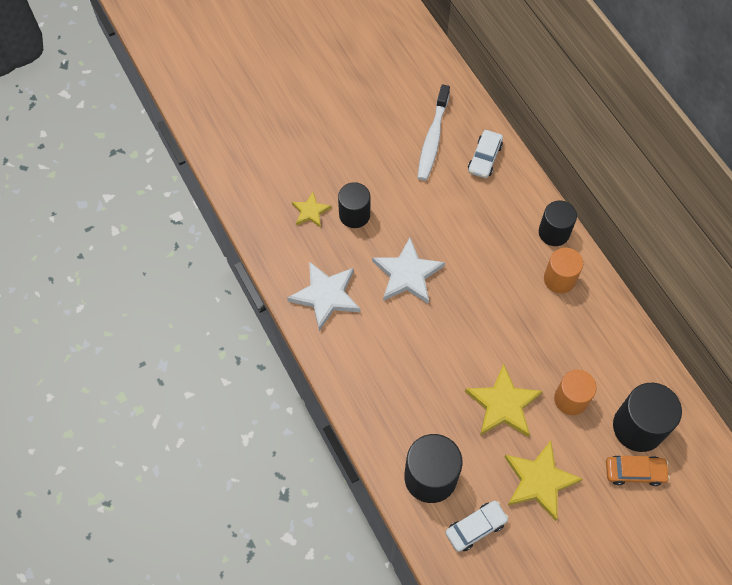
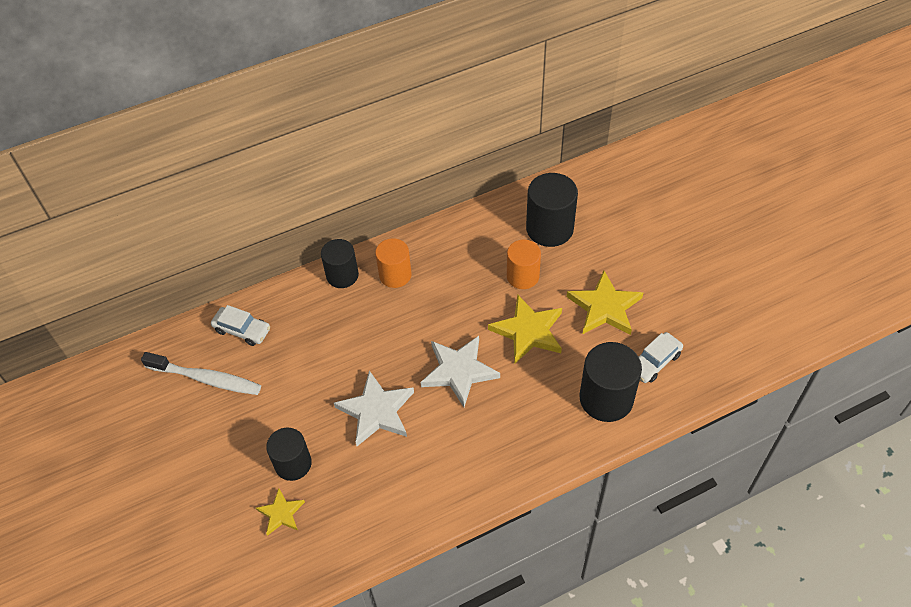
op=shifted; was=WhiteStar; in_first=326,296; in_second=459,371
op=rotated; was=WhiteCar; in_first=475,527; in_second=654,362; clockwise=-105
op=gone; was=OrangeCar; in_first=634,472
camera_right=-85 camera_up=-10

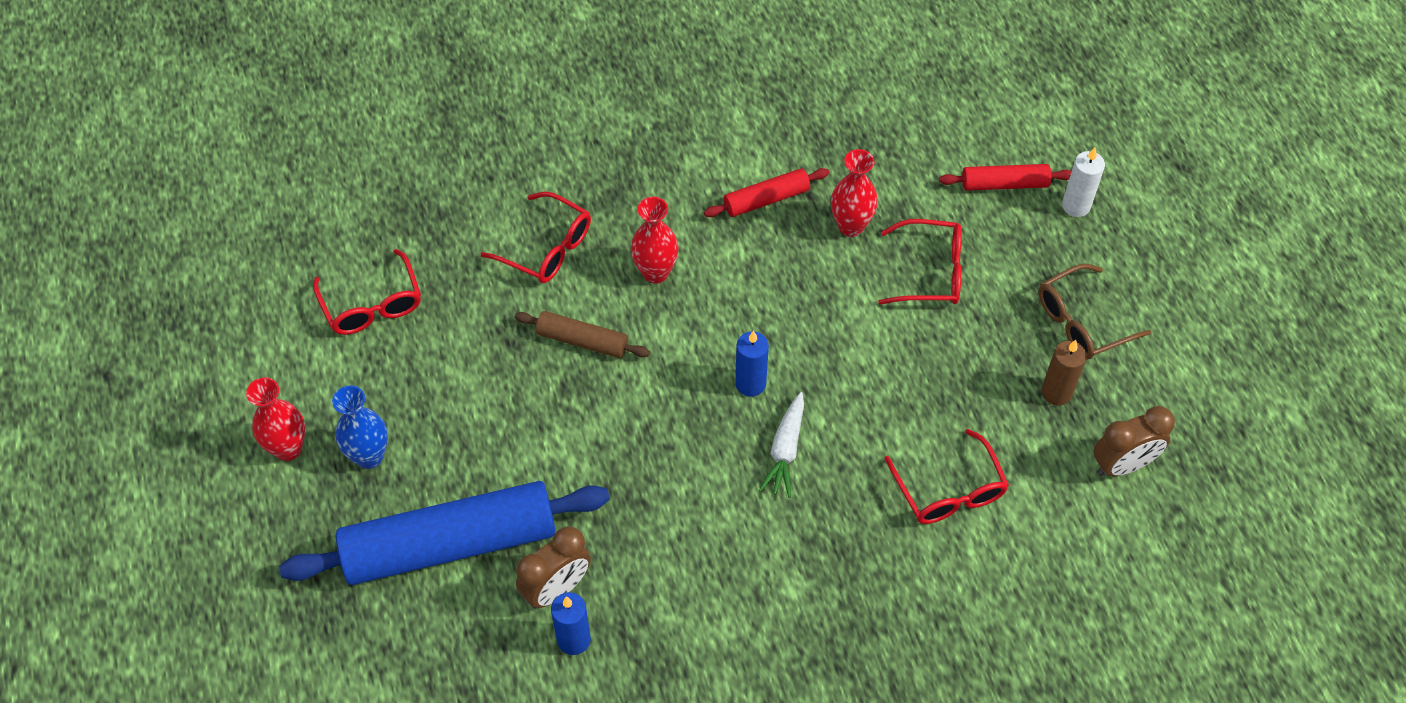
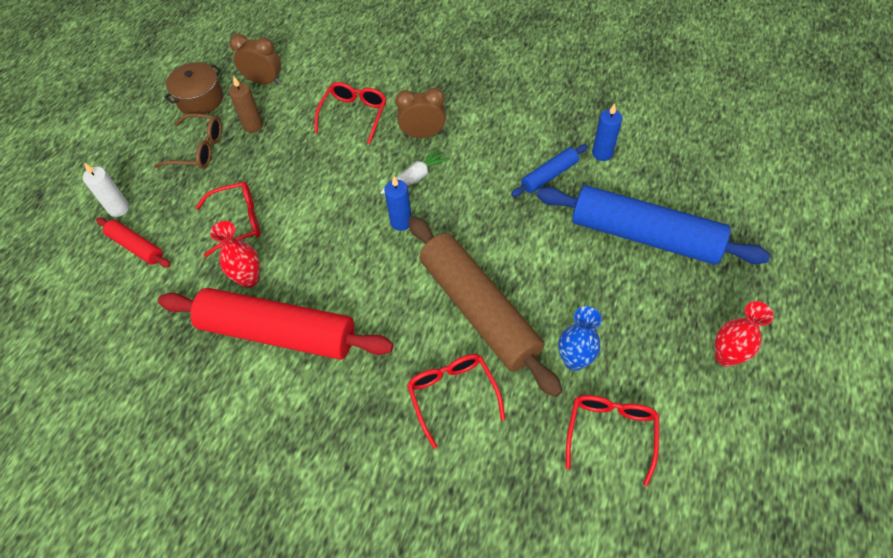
op=scaled; was=RedRollingPin; in_first=766,199; in_second=278,332; ratio=2.15
op=new; now=BrownPot; in_second=200,99
op=rotated; was=RedGlasses; in_first=931,272; in_second=238,222; clockwise=120
op=shifted; was=BrownClock; in_first=556,589; in_second=423,134
op=scaled; was=BrownRollingPin; in_first=582,341; in_second=479,309; ratio=2.15
op=new; now=BlueRollingPin; in_second=549,175
op=shifted; was=BlueVase; in_first=369,456; in_second=574,360
op=gone; was=RedVase; in_first=655,272
camera_right=-140 camera_up=0

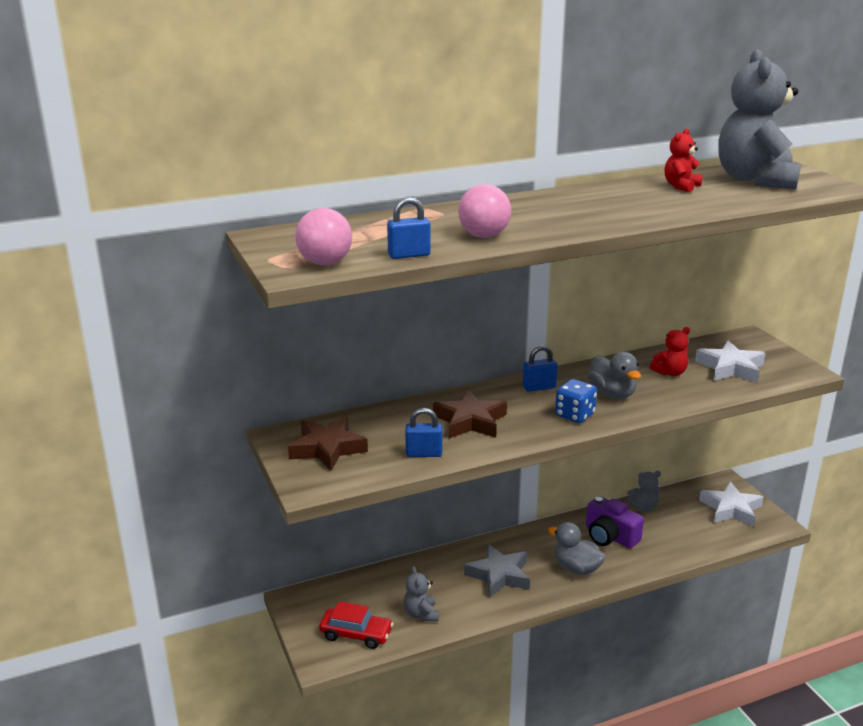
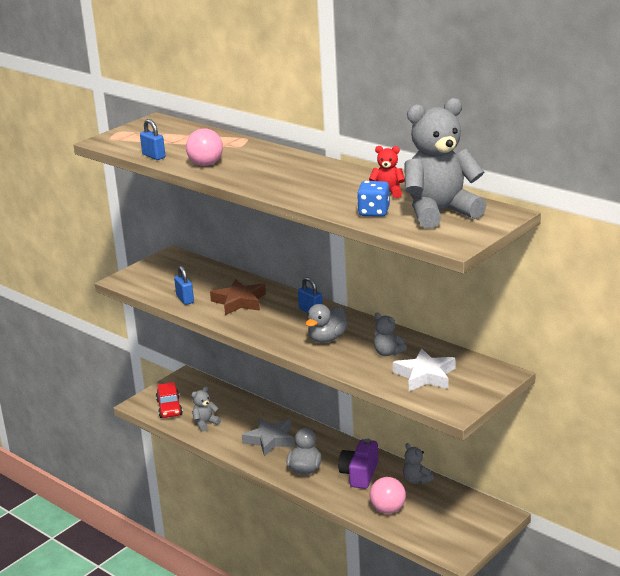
op=shifted; was=BlueDice; in_first=574,415; in_second=374,212
op=shifted; was=PinkBall; in_first=325,263; in_second=388,509
op=repainted; was=RedTeddyBear; now=GreyTeddyBear; in_first=670,373; in_second=388,353
op=gone; was=BrownStar; in_first=327,448
op=gone; was=WhiteStar; in_first=731,509
camera_right=65 camera_up=0

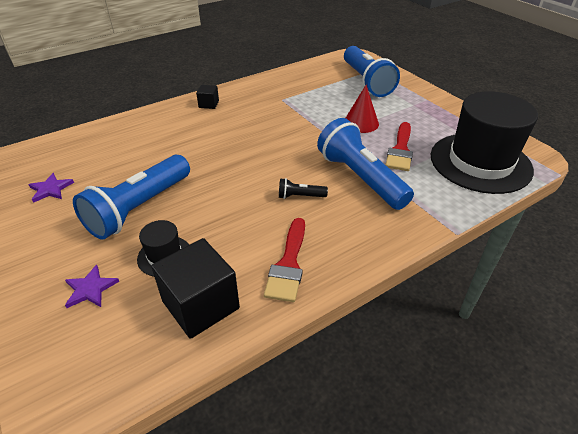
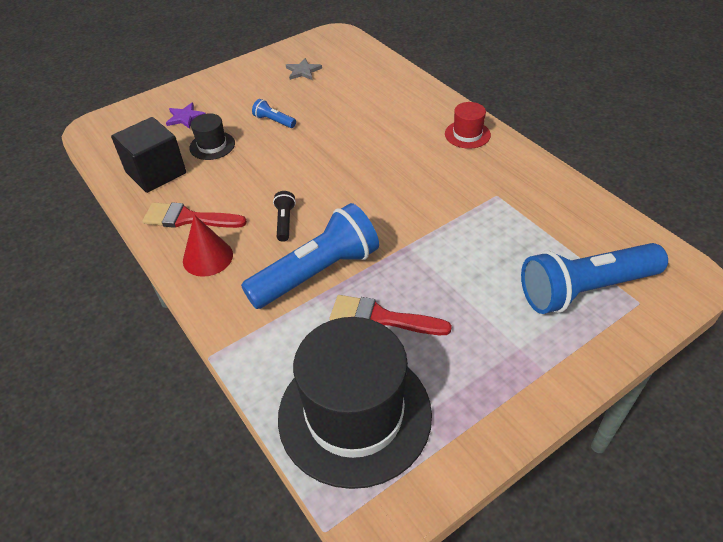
op=shifted; was=RedCone; in_first=361,123; in_second=207,257
op=scaled; was=BlueFlashlight; in_first=139,208; in_second=274,121; ratio=0.43
op=repainted; was=PurpleStar; now=GreyStar; in_first=51,189; in_second=303,71
op=swapped; was=BlackCube; now=RedHat; in_first=208,104; in_second=467,134
camera_right=90 camera_up=5

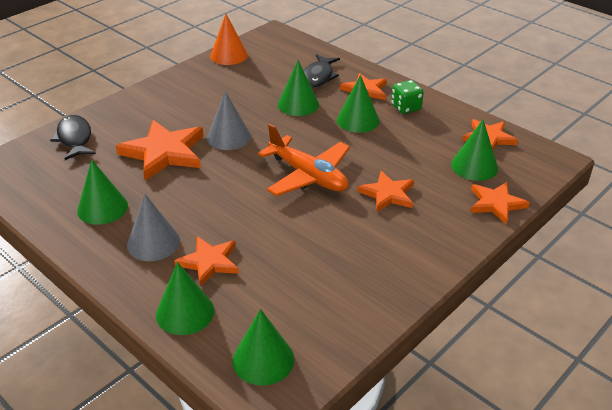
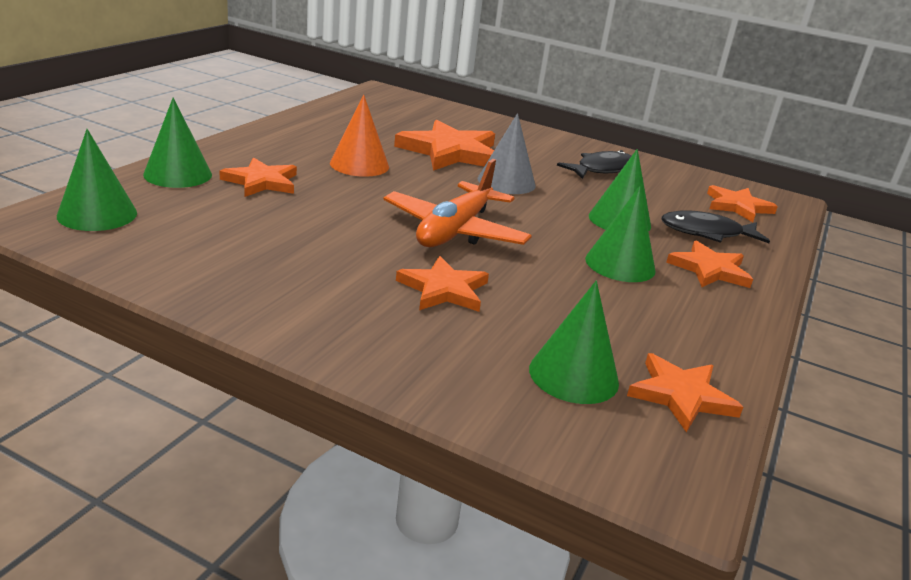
op=shifted; was=OrangeCone; in_first=229,55; in_second=359,165
op=shifted; was=BlackFish; in_first=74,138; in_second=601,169
op=shifted; was=OrangeStar; in_first=496,204; in_second=737,206
op=gone; was=GreenCone; in_first=102,208
op=gone; was=GreyCone; in_first=153,243
op=gone; was=GreenDice; in_first=406,107
camera_right=70 camera_up=-10

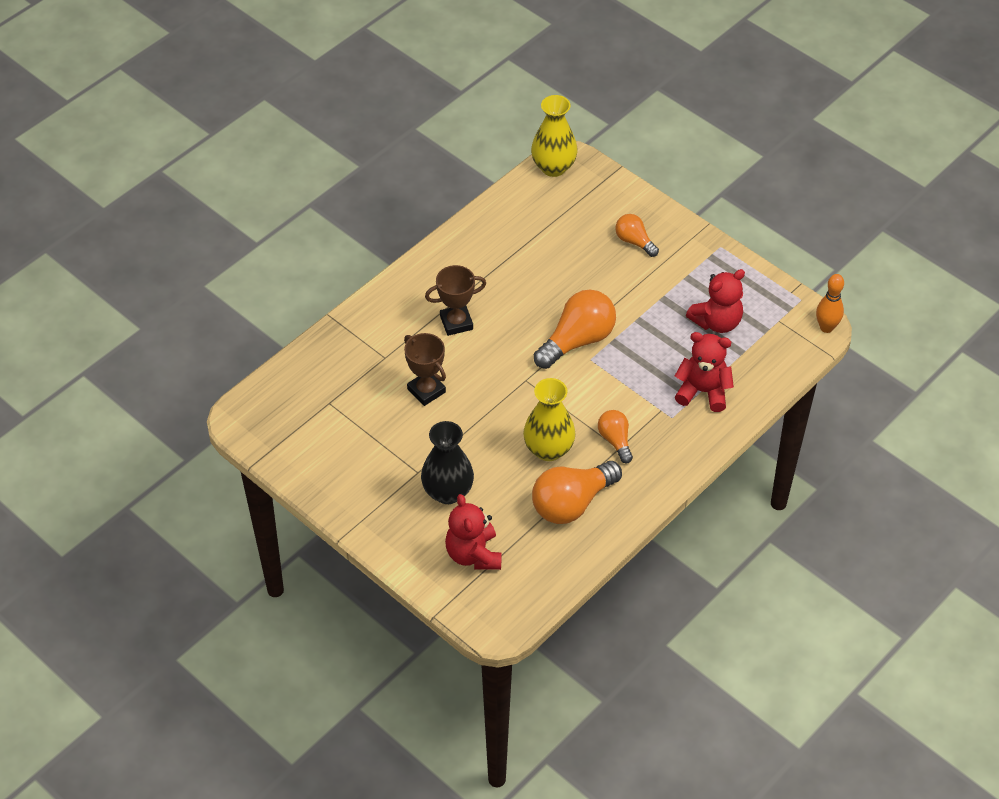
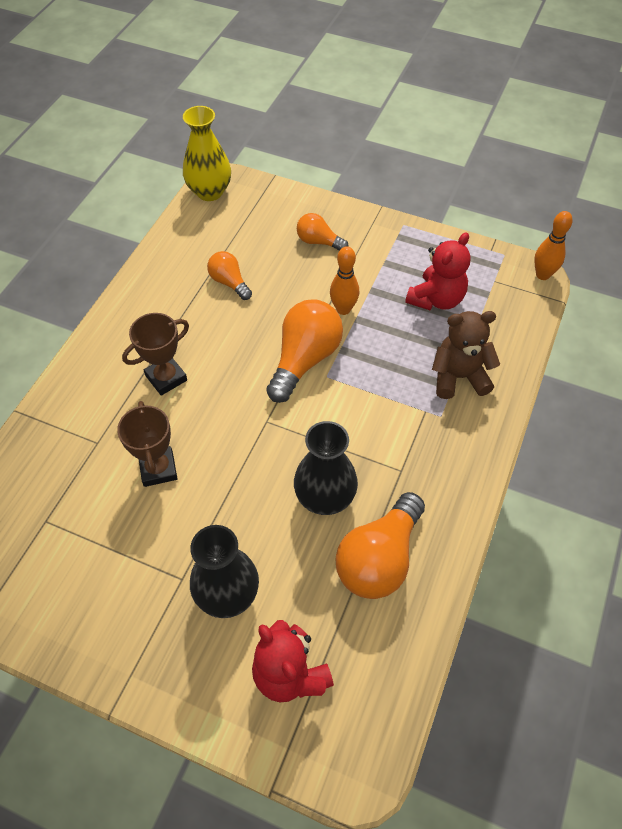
op=rotated; was=BrownTrophy; in_first=426,391; in_second=158,469; clockwise=45
op=shifted; was=OrangeLightBulb; in_first=615,440; in_second=229,282
op=repainted; was=YellowVase; now=BlackVase; in_first=548,449; in_second=325,498
op=new; now=OrangeBowlingPin; in_second=343,309
op=repainted; was=RedTeddyBear; now=BrownTeddyBear; in_first=703,391; in_second=458,377
camera_right=-20 camera_up=5

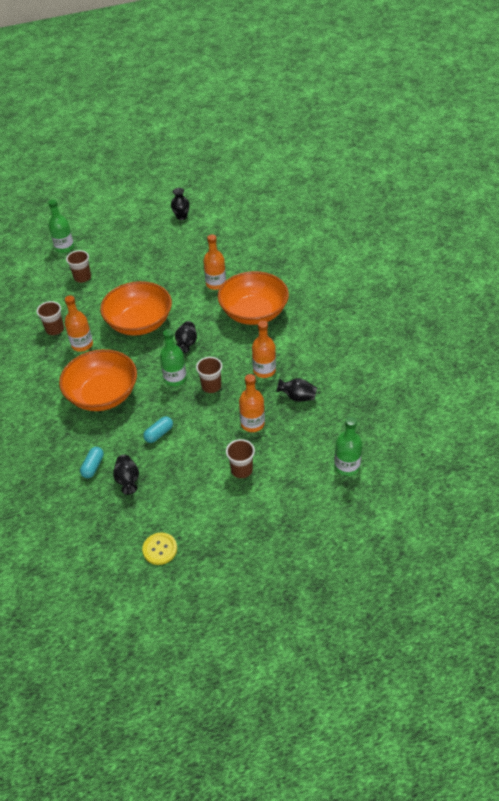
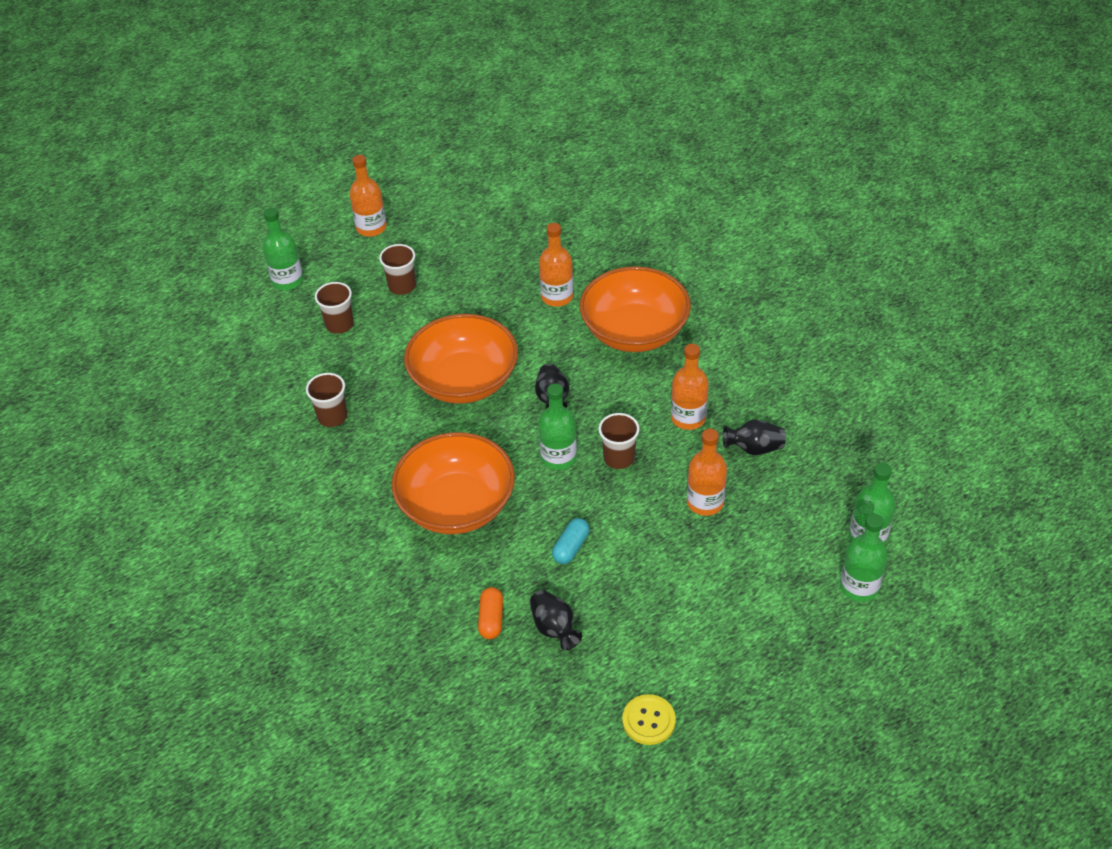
op=shifted; was=OrangeBottle; in_first=82,345; in_second=371,228
op=shifted; was=BrownCup; in_first=241,470; in_second=402,286
op=repainted; was=TurquoiseCapsule; now=OrangeCapsule; in_first=93,466; in_second=491,619
op=new; now=GreenBottle; in_second=859,586
op=gone; was=BlackVase; in_first=181,217
camera_right=-15 camera_up=0

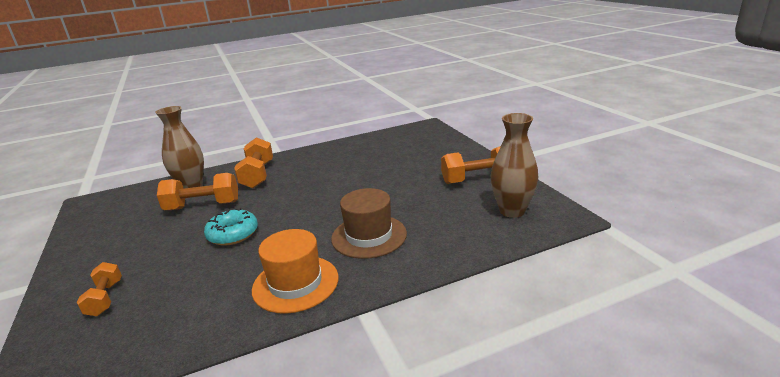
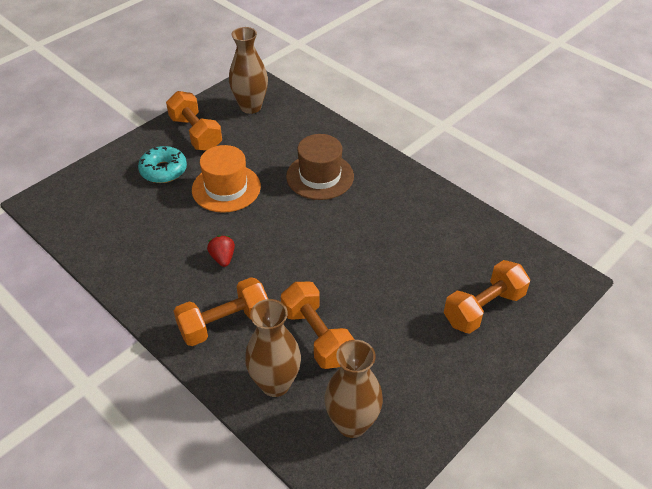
op=shifted; was=TurquoiseDonut; in_first=233,234; in_second=163,170
op=shifted; was=OrangeHat; in_first=295,283; in_second=226,188
op=new; now=RedStrawberry; in_second=223,258
op=new; now=BrownVase; in_second=352,423
op=scaled; was=OrangeDumbbell; in_first=105,298; in_second=483,308; ratio=1.62
camera_right=-115 camera_up=20

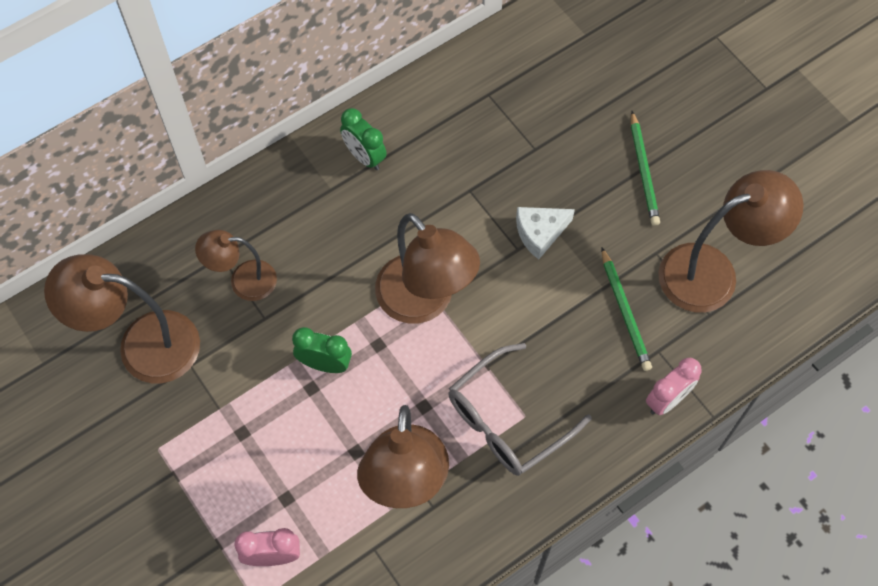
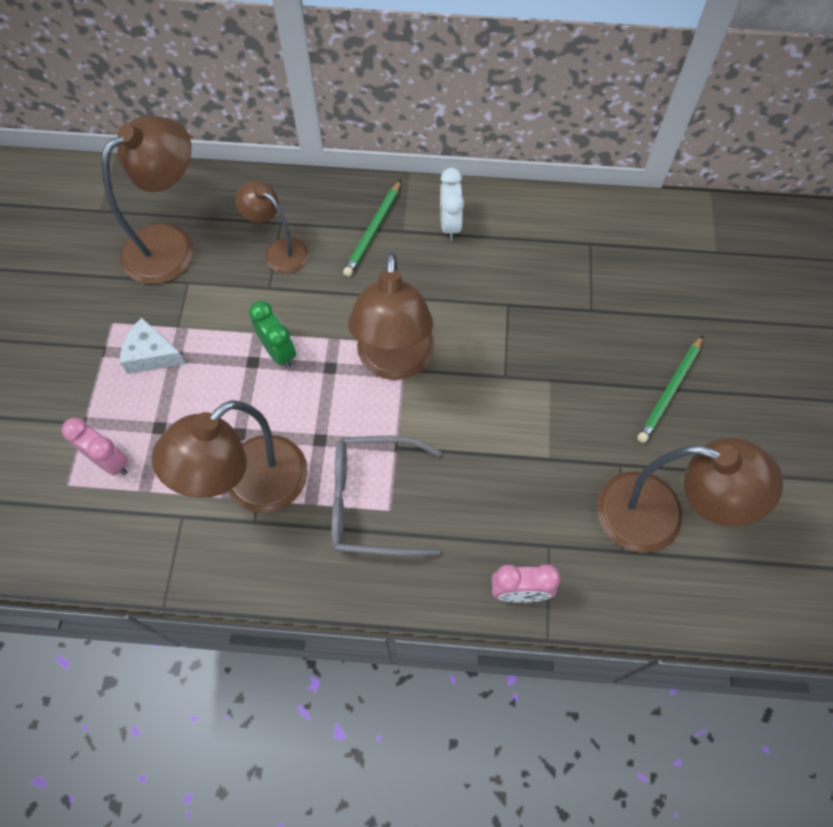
op=rotated; was=BrownLamp; in_first=142,345; in_second=171,245; clockwise=90
op=shifted; was=WhiteCheese; in_first=540,233; in_second=151,355
op=shifted; was=GreenPencil; in_first=625,311; in_second=373,231
op=repainted; was=GreenClock; now=WhiteClock; in_first=364,157; in_second=450,225
camera_right=40 camera_up=0

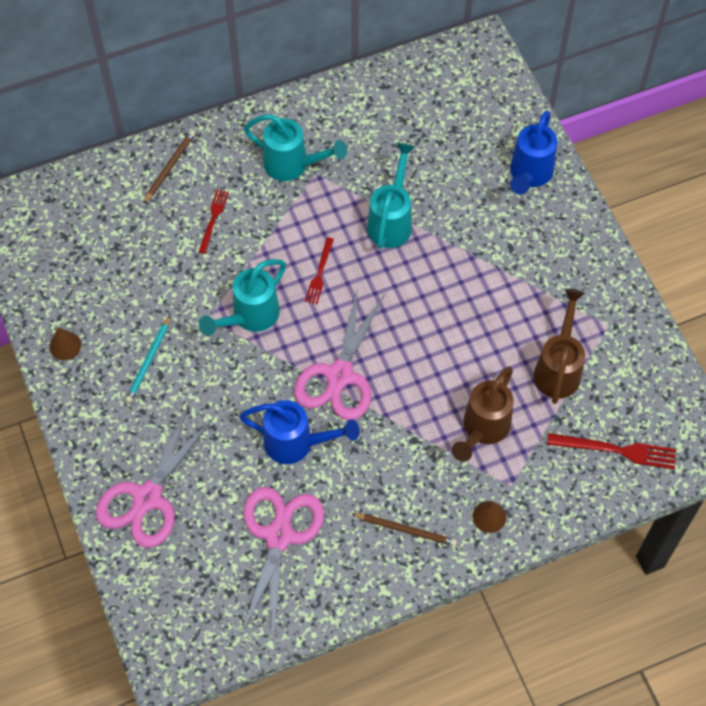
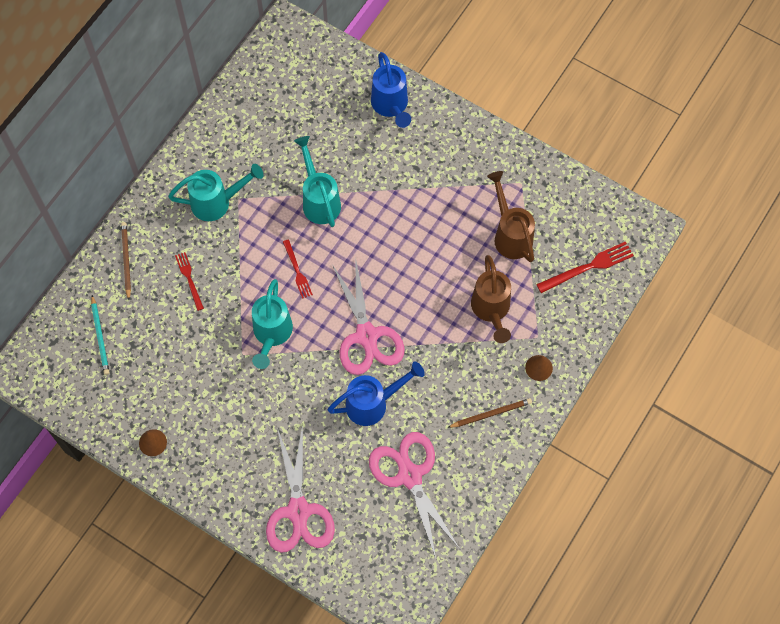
op=shifted; was=TurquoisePencil; in_first=149,361; in_second=100,337
camera_right=-35 camera_up=5

